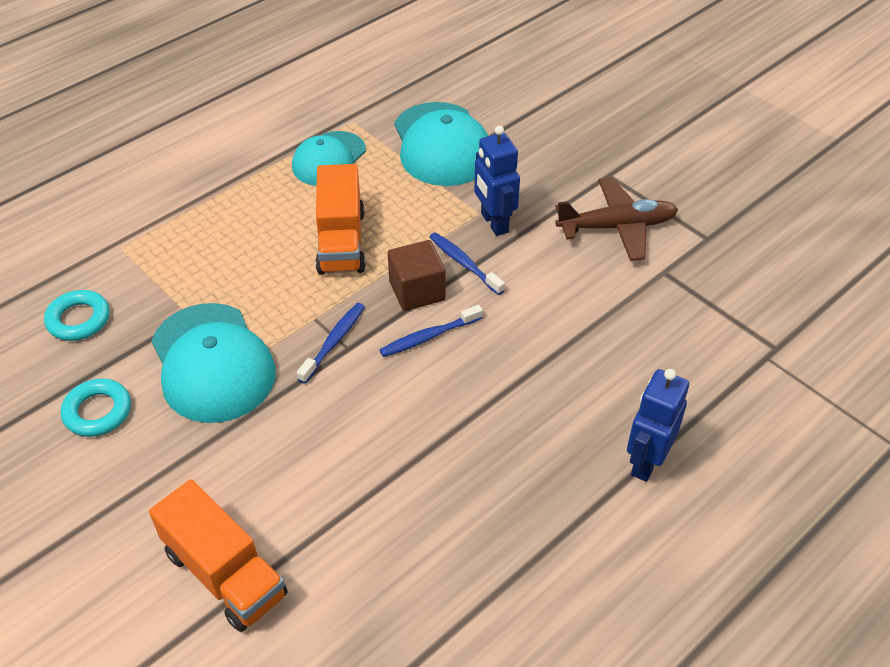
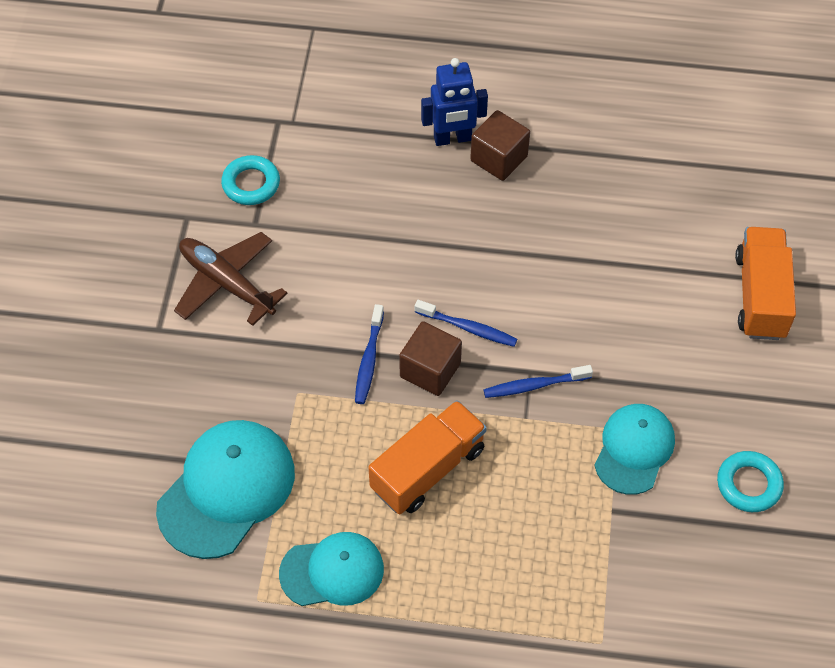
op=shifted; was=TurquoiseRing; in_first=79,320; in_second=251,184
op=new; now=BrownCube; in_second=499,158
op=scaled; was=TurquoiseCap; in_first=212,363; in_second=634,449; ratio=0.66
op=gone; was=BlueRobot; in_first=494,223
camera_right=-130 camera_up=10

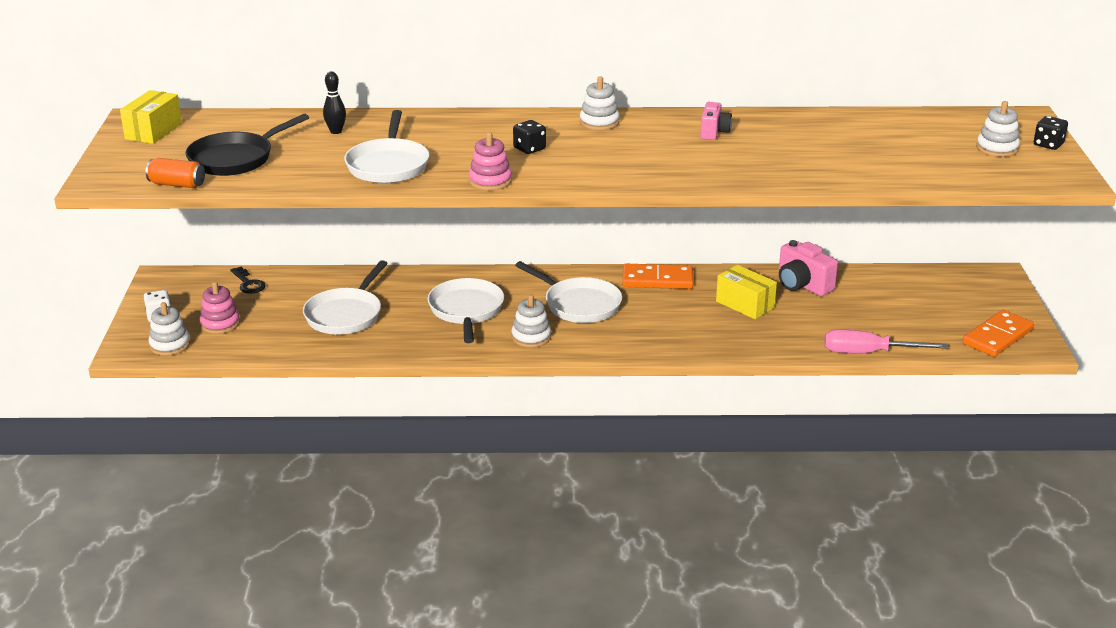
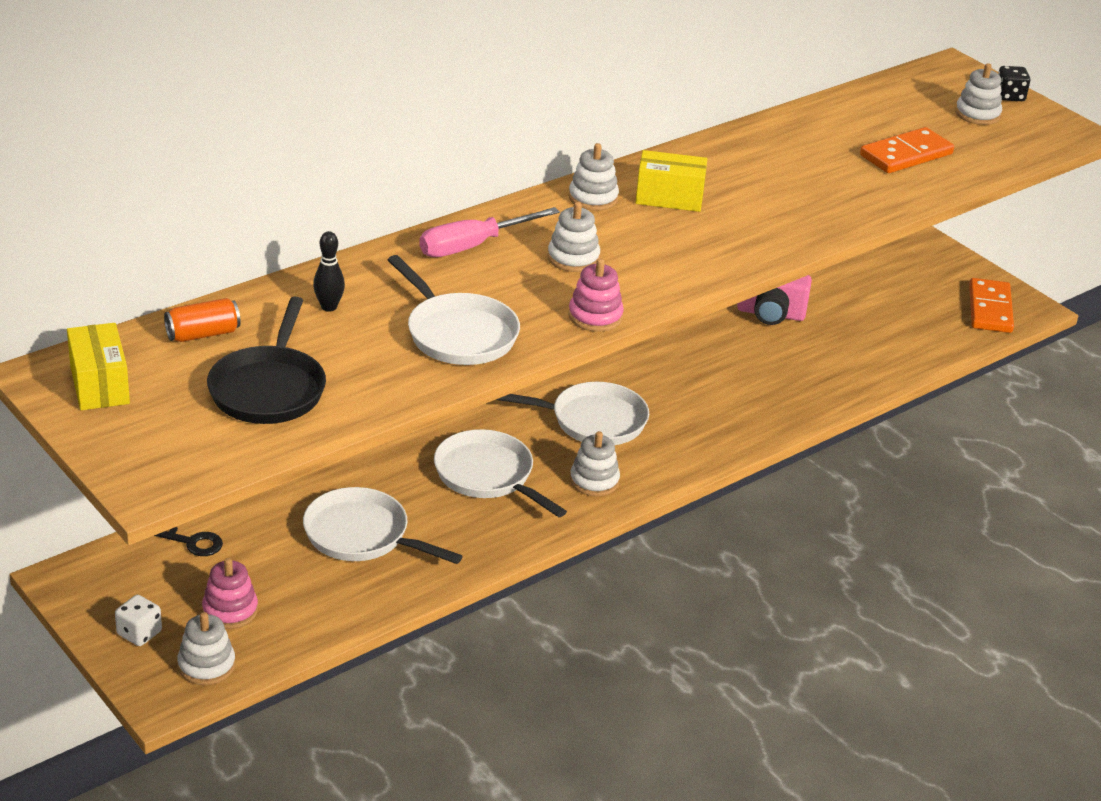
op=shifted; was=OrangeCan; in_first=177,184; in_second=203,334
op=rotated; was=WhitePan; in_first=346,314; in_second=362,535; clockwise=135
op=shifted; was=PinkScrewdriver; in_first=868,353; in_second=473,246
op=swapped; was=BlackDice; now=WhiteStackingToy; in_first=529,149; in_second=573,258
op=shifted; was=YellowBox; in_first=745,304; in_second=669,198
op=shifted; was=OrangeDomino; in_first=657,280; in_second=906,155
op=gone; was=PinkCamera; in_first=714,132
camera_right=-40 camera_up=5

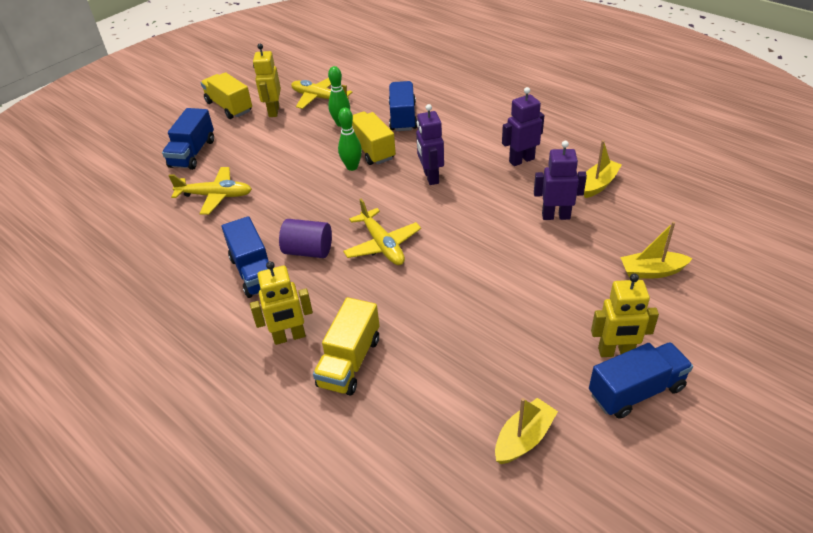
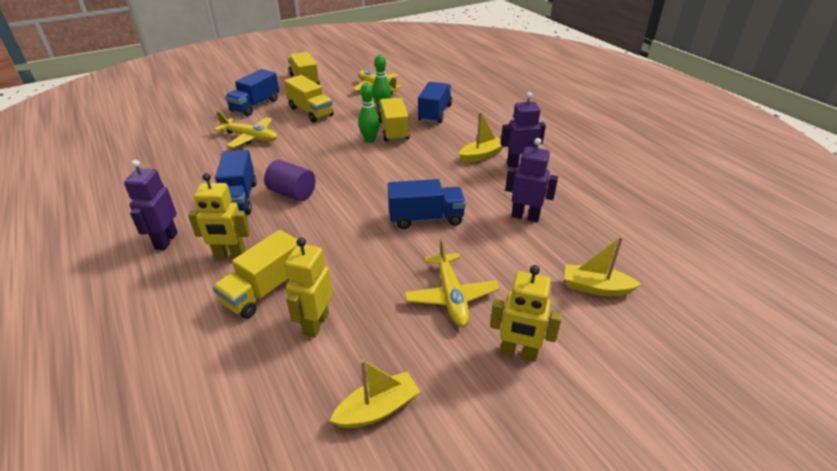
op=shifted; was=PurpleRobot; in_first=430,177; in_second=166,241
op=new; now=YellowTruck; in_second=310,112
op=shifted; was=YellowRobot; in_first=273,111; in_second=315,324
op=shifted; was=BlueTruck; in_first=636,391; in_second=426,218
op=shifted; was=YellowPlane; in_first=382,245; in_second=451,296
op=shifted; was=YellowBoat; in_first=598,184; in_second=481,155
camera_right=15 camera_up=-5

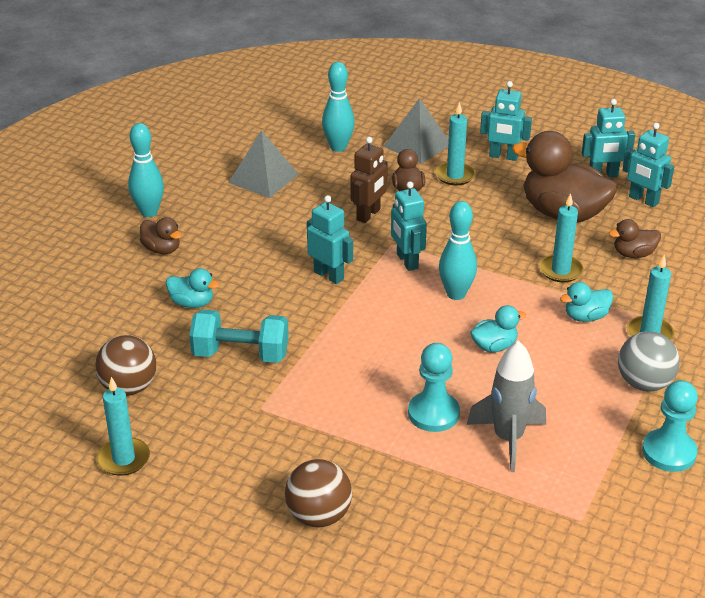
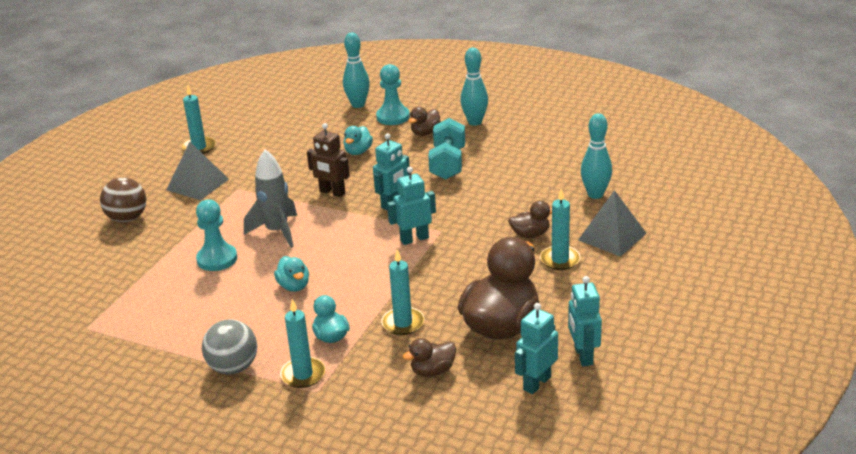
op=shifted; was=GreyPyramid; in_first=263,178; in_second=197,184
op=shifted; was=GreyRocket; in_first=508,439; in_second=277,232
op=shifted; was=BrownRobot; in_first=368,215; in_second=332,192
op=shifted; was=TurquoiseBowlingPin; in_first=456,294; in_second=358,105
op=shifted; was=TurquoisePawn; in_first=669,452; in_second=393,117
op=rotated; was=BrownDuck; in_first=633,254; in_second=432,371; clockwise=-105
op=shifted; was=TurquoiseDumbbell; in_first=240,354; in_second=447,164
op=gone; was=BrownBall; in_first=129,387
op=gone; was=TurquoiseRobot; in_first=503,156
camera_right=90 camera_up=-5

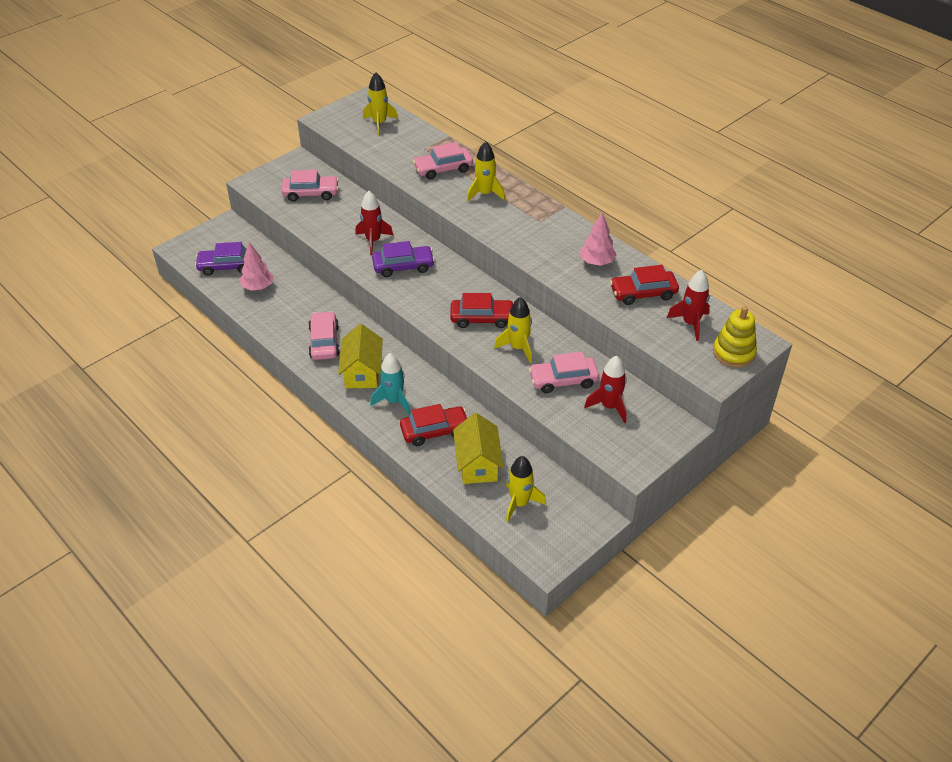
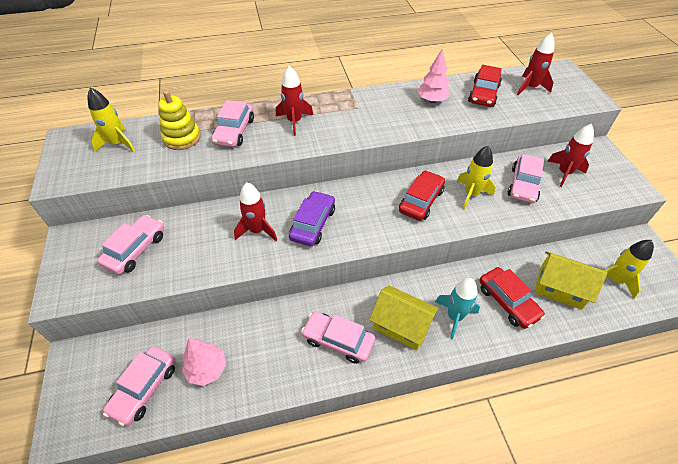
op=repainted; was=PurpleCar; now=PinkCar; in_first=227,266; in_second=144,388
op=shifted; was=YellowStackingToy; in_first=733,353; in_second=182,138
op=repainted; was=YellowRocket; now=RedRocket; in_first=485,194; in_second=294,121
op=rotated; was=RedCar; in_first=434,431; in_second=507,302; clockwise=135
camera_right=-60 camera_up=5

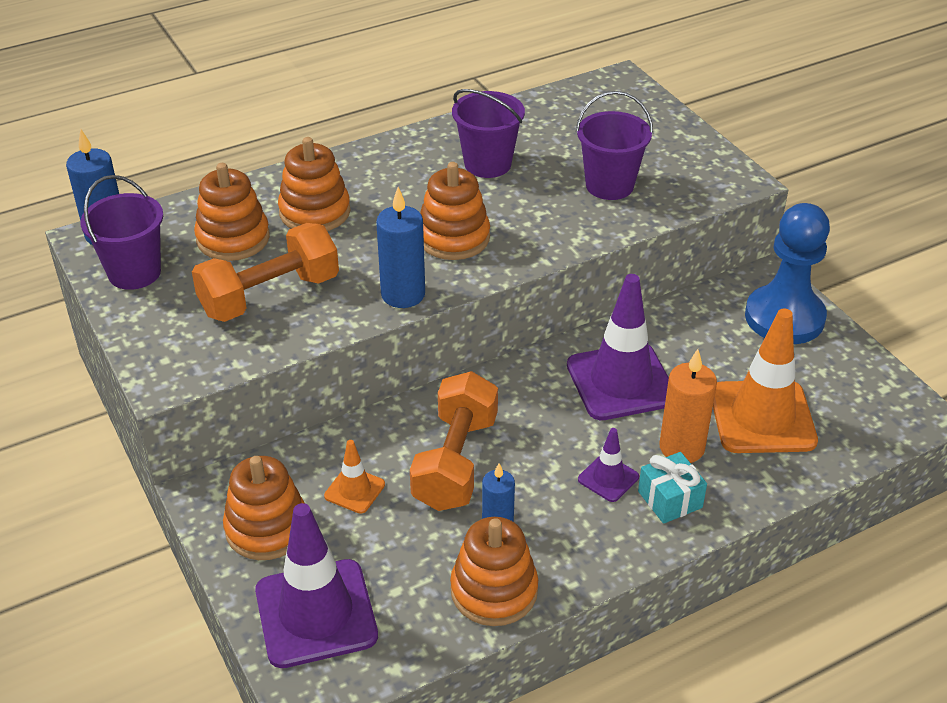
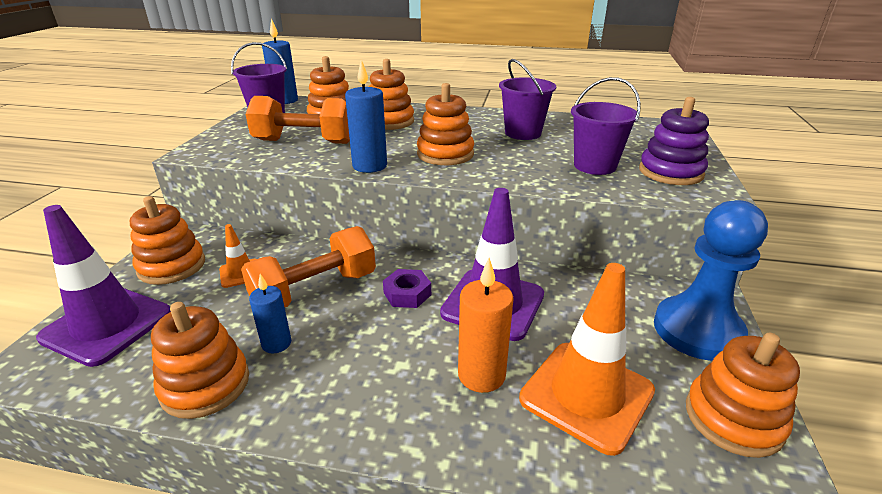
op=new; now=PurpleNut; in_second=407,294
op=new; now=PurpleStackingToy; in_second=670,172
op=new; now=OrangeStackingToy; in_second=733,418
op=gone; was=PurpleTrafficCone; in_first=608,478
op=gone; was=TurquoiseGift; in_first=670,499
camera_right=40 camera_up=-10

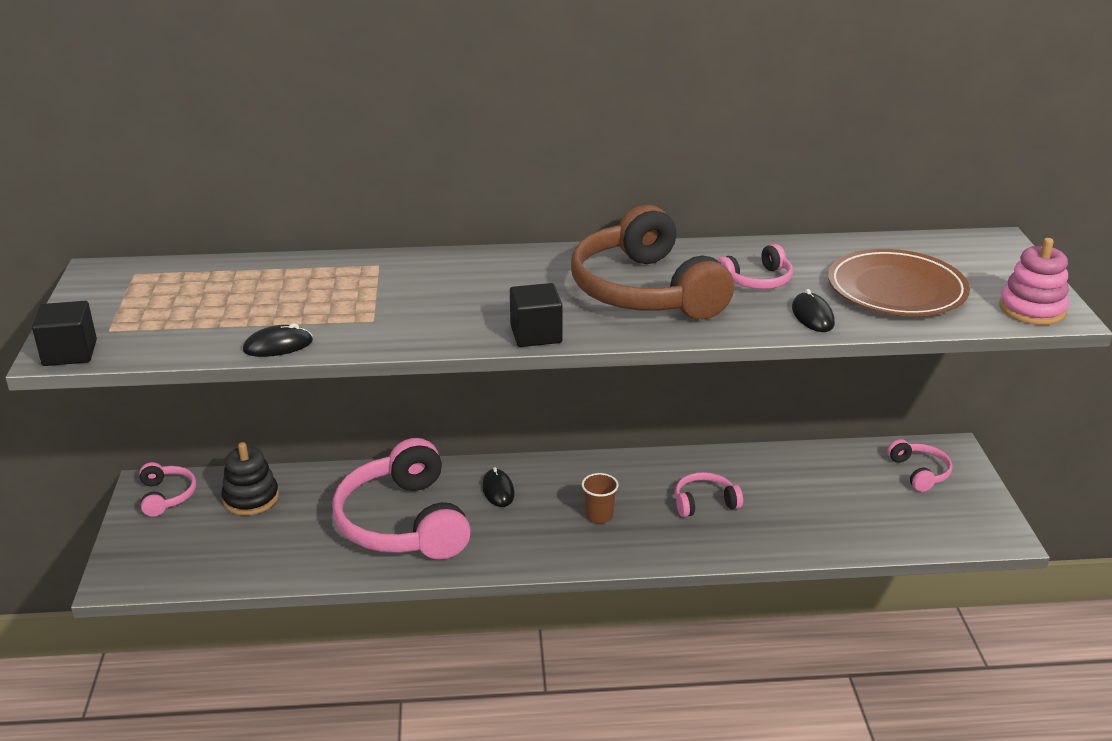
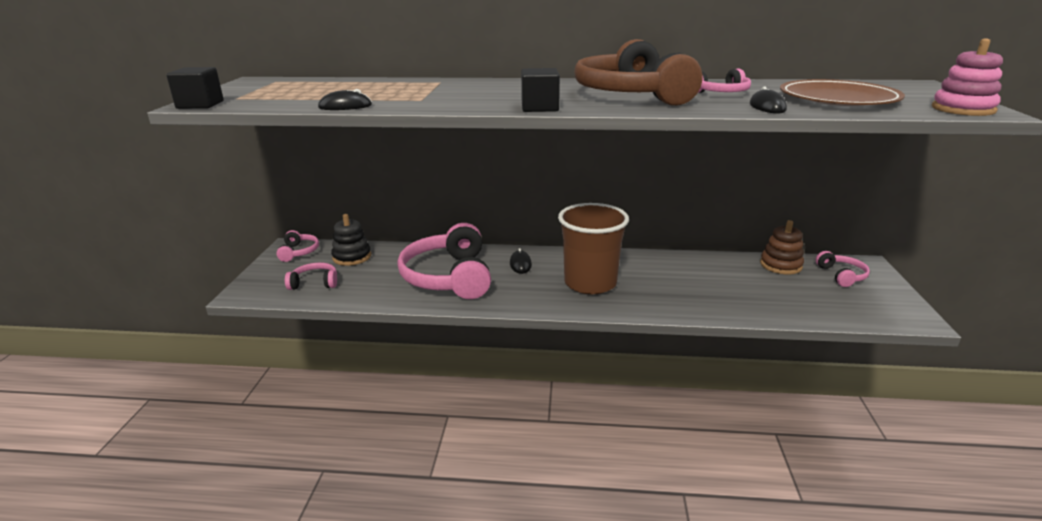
op=shifted; was=PinkHeadphones; in_first=704,502; in_second=314,283
op=scaled; was=BrownCup; in_first=599,515; in_second=590,283; ratio=2.48
op=new; now=BrownStackingToy; in_second=780,265
camera_right=10 camera_up=-5

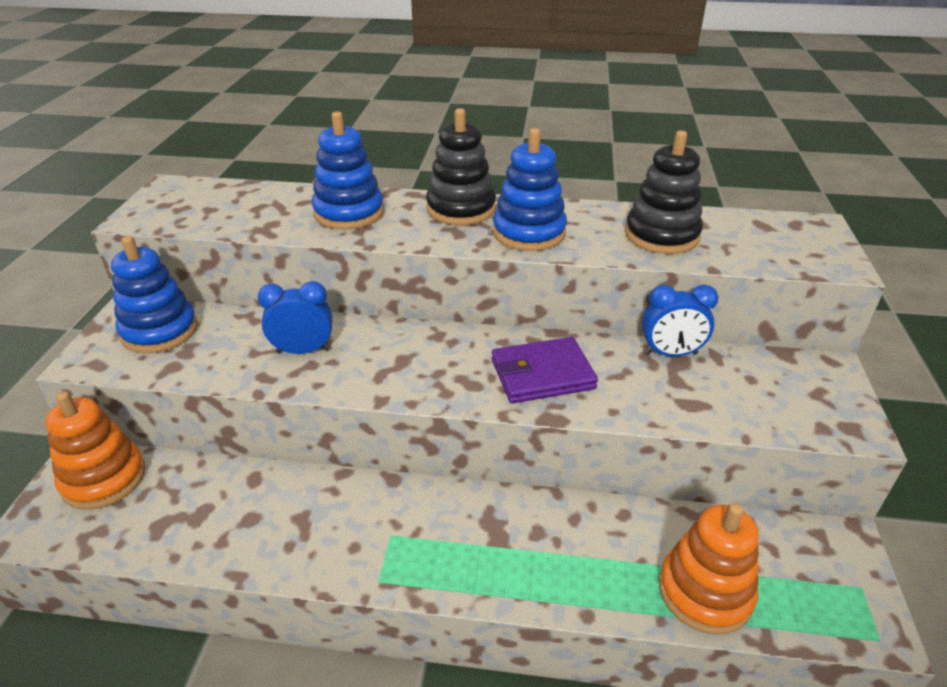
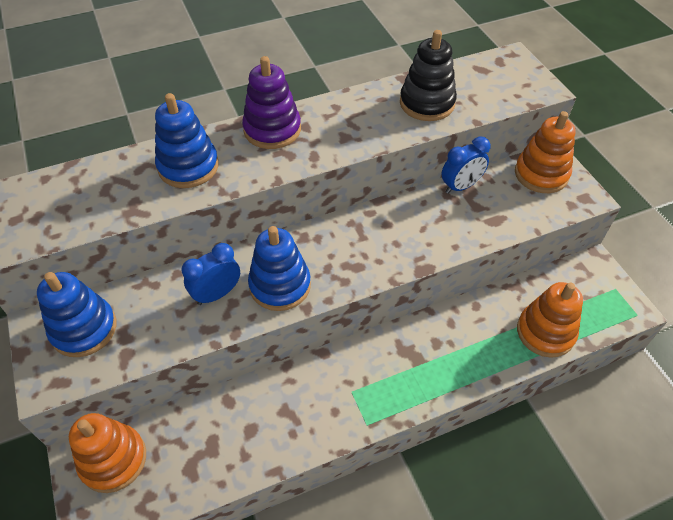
op=repainted; was=BlackStackingToy; now=PurpleStackingToy; in_first=461,209; in_second=272,130
op=shifted; was=BlueStackingToy; in_first=529,233; in_second=280,285
op=new; now=OrangeStackingToy; in_second=541,174
op=gone; was=PurpleWallet; in_first=542,374
camera_right=-30 camera_up=15

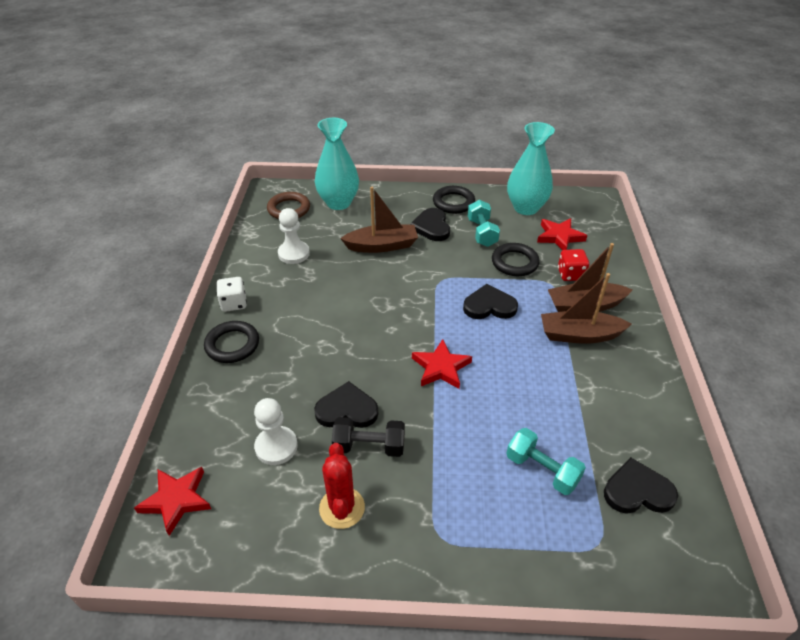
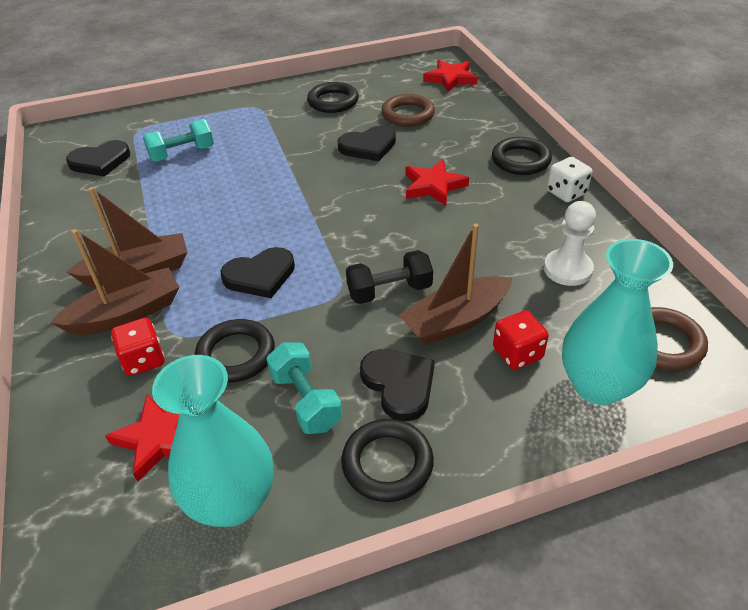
op=rotated; was=TurquoiseDumbbell; in_first=542,470; in_second=182,154; clockwise=-45
op=swapped; was=RedCactus; now=BlackRing; in_first=342,508; in_second=333,101
op=shifted; was=BlackDumbbell; in_first=369,446; in_second=389,291
op=swapped; was=WhitePawn; now=BrownRing; in_first=276,446; in_second=408,114
op=shifted; was=RedStar; in_first=441,367; in_second=433,186
op=new; now=RedDice; in_second=517,353
camera_right=160 camera_up=0

